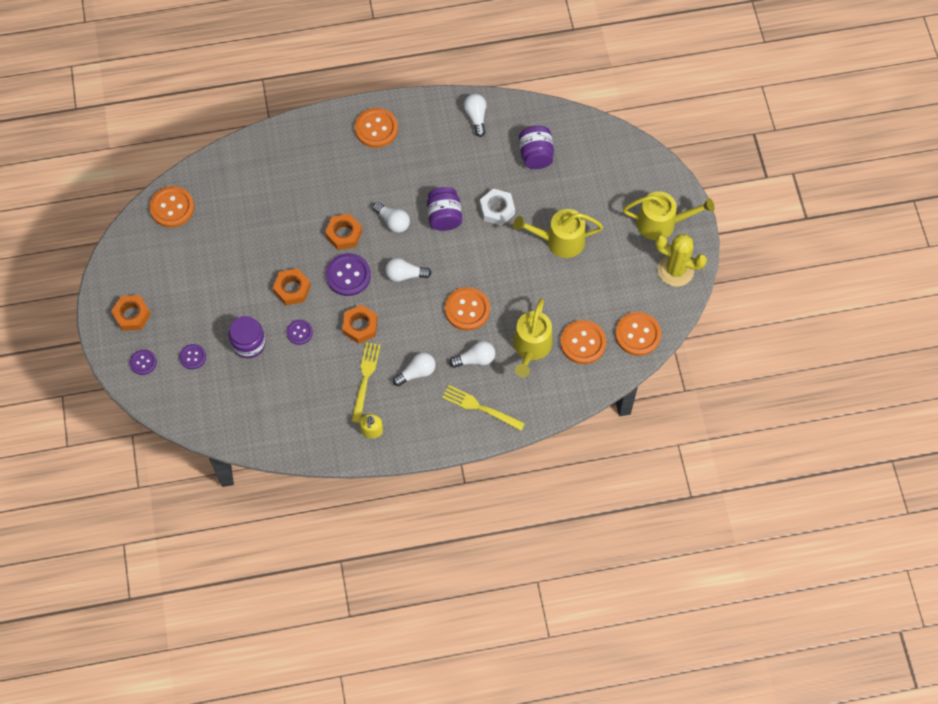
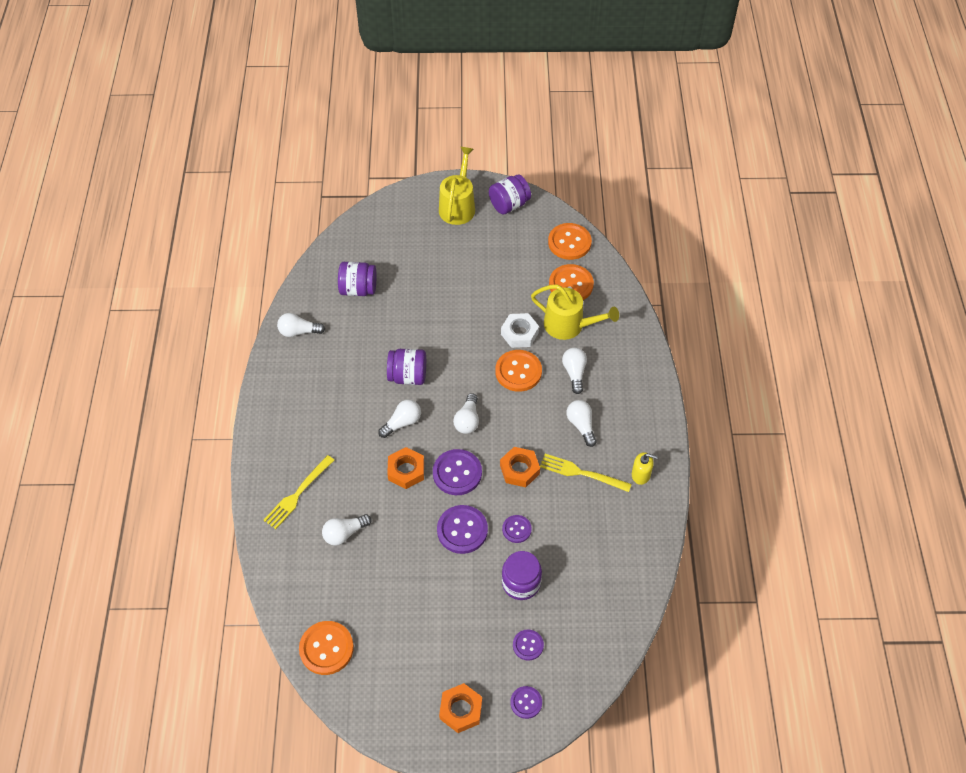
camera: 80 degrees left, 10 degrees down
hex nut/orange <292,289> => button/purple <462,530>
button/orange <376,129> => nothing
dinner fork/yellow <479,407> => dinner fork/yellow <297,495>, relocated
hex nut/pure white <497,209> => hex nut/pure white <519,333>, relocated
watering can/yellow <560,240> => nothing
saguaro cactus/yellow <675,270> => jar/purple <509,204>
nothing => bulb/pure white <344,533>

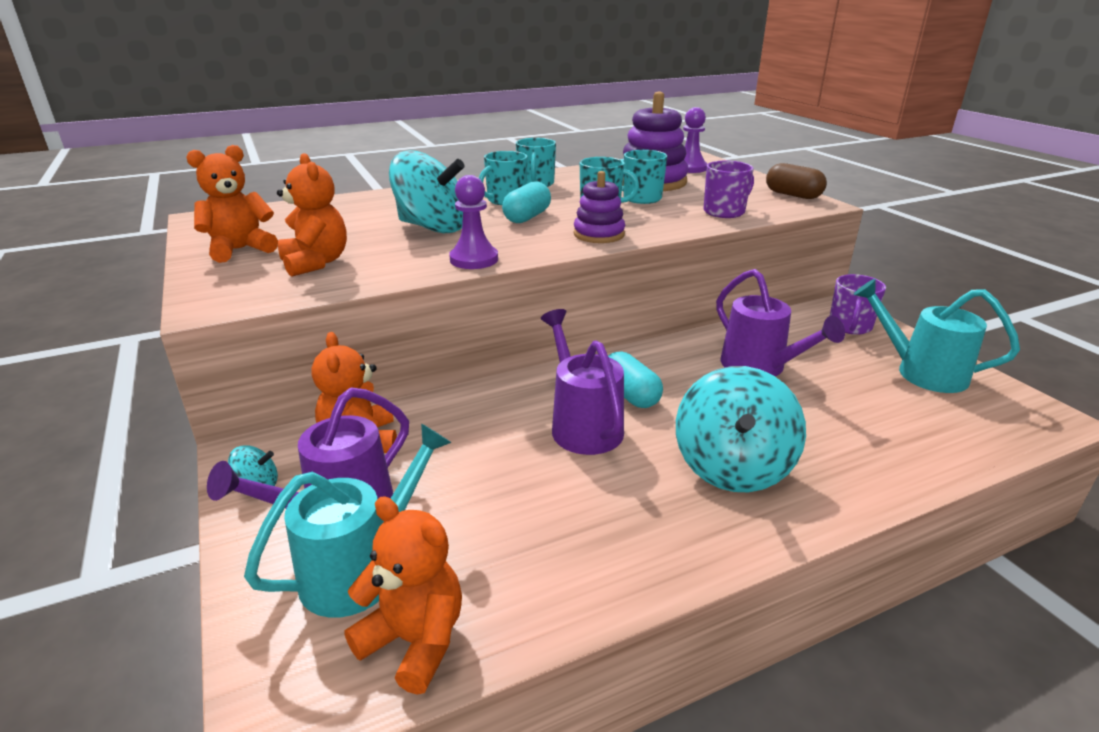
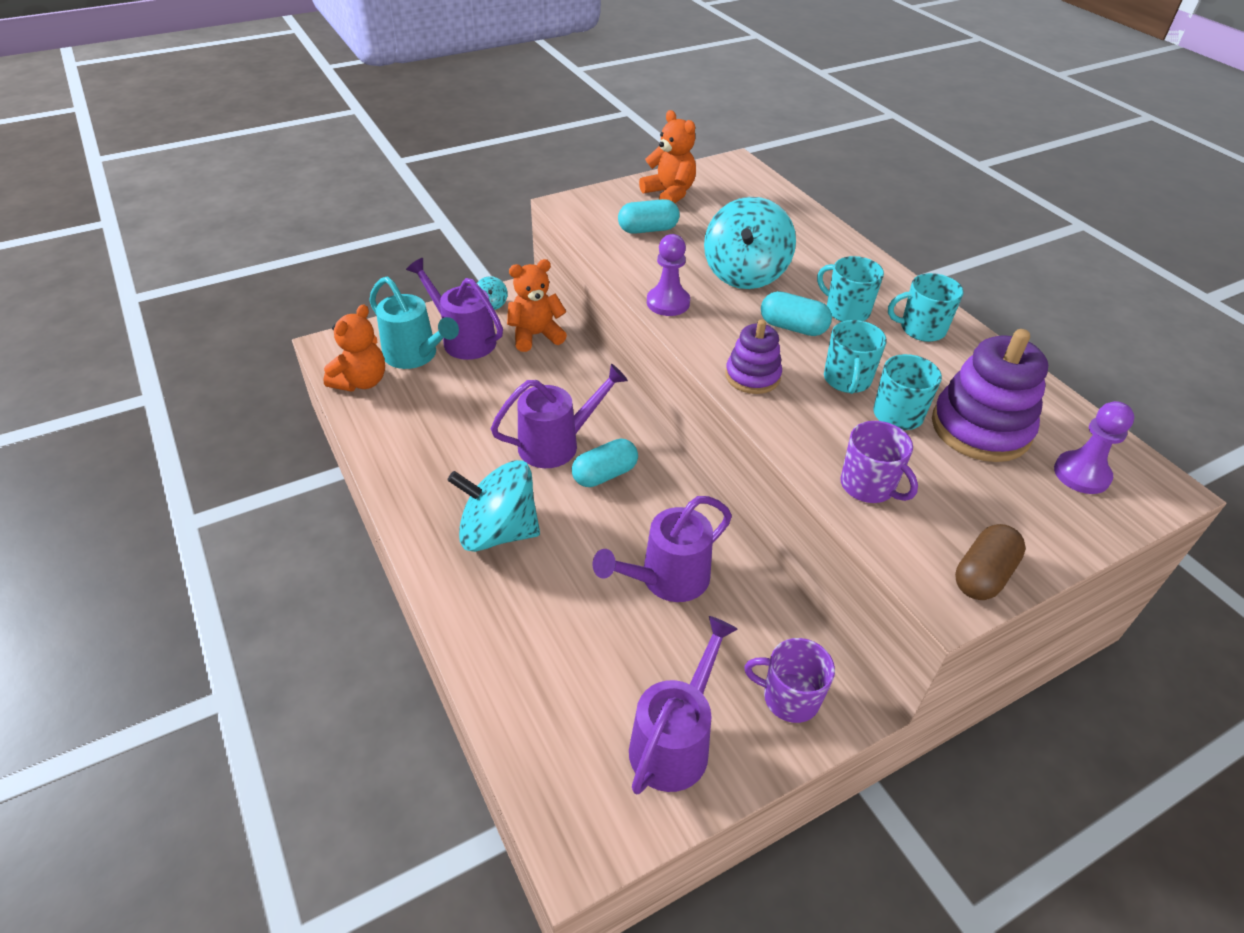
camera: 85 degrees right, 15 degrees up
stuffed bear/orange <316,263> => pill/aqua <648,229>
watering can/aqua <920,372> => watering can/purple <675,740>

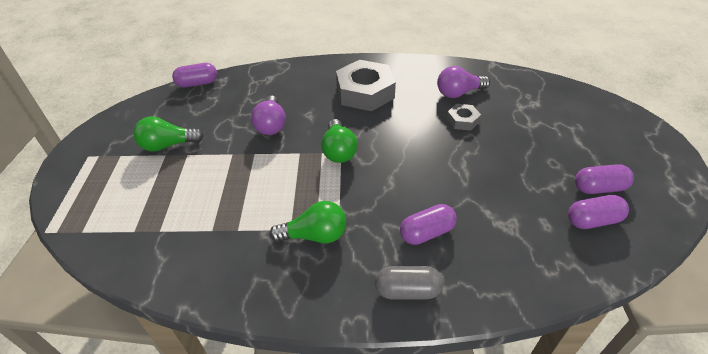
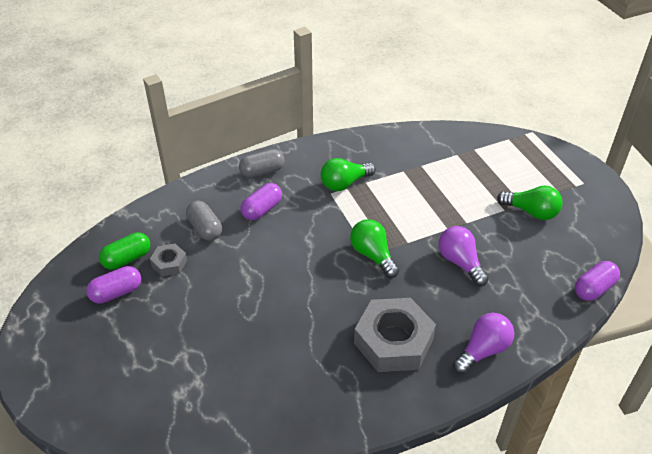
camera: 155 degrees right, 0 degrees up
bulb/emerald <168,145> => bulb/emerald <531,212>, 60 degrees clockwise
bulb/purple <458,93> => bulb/purple <483,350>, relocated
hex nut/gray <462,120> => hex nut/gray <169,263>, relocated
pill/purple <593,220> => pill/emerald <127,259>
nothing => pill/gray <205,228>

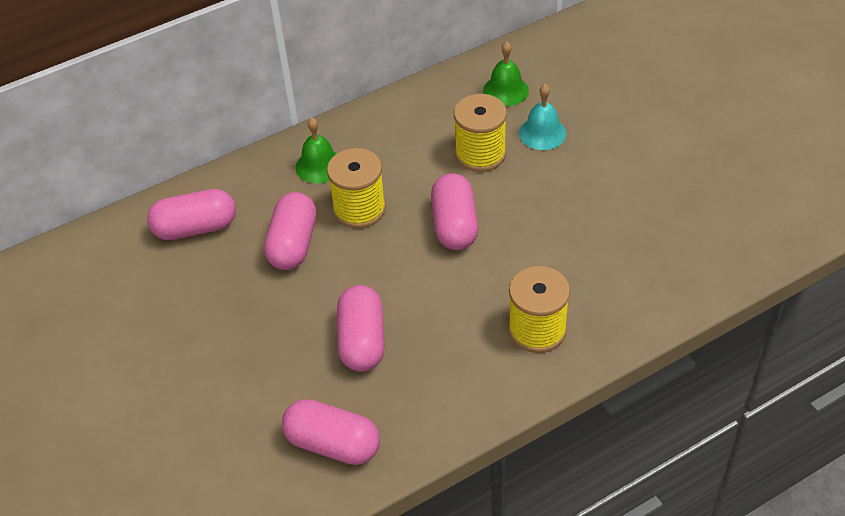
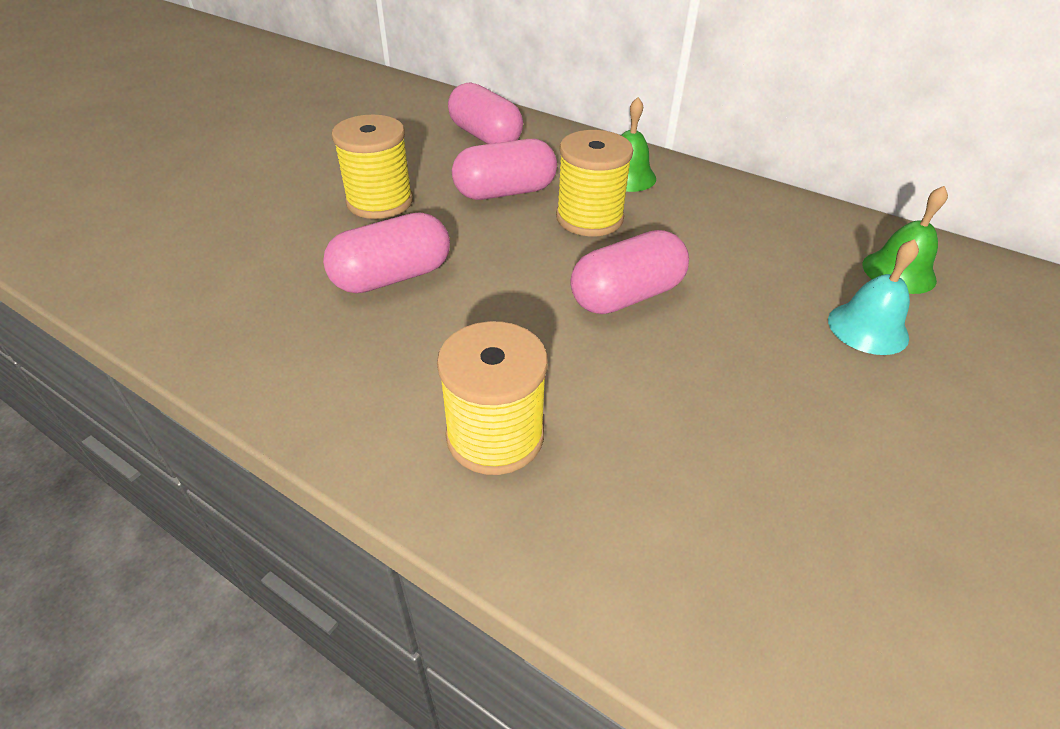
camera: 60 degrees right, 5 degrees down
pill/rosy <333,444> => nothing
bobbin/yellow <480,154> => bobbin/yellow <380,201>, relocated

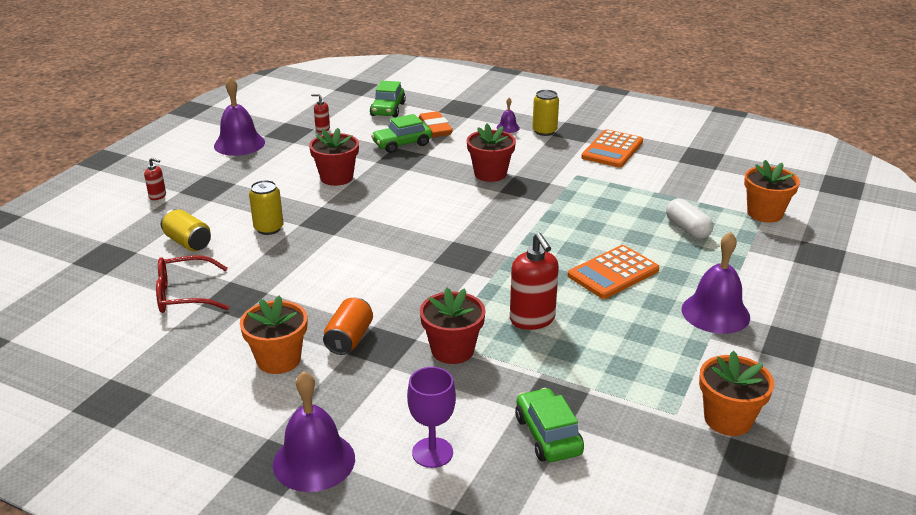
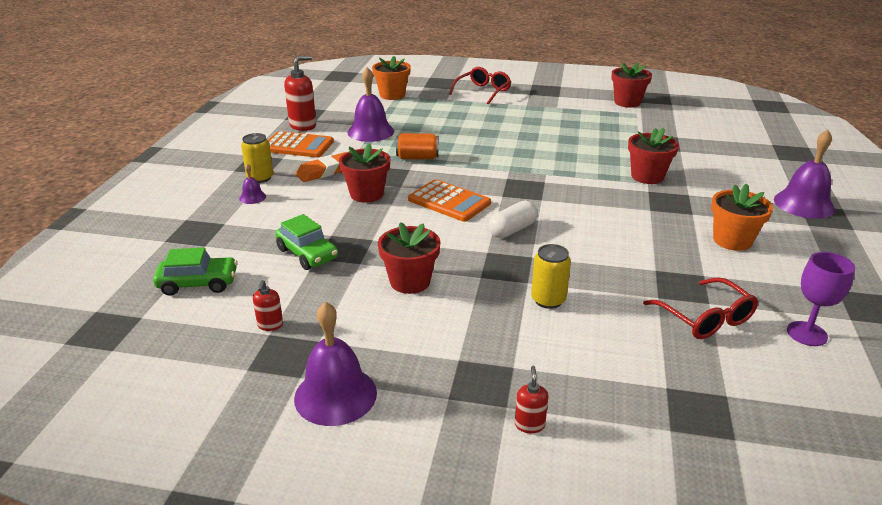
camera: 105 degrees left, 0 degrees up
tin/yellow <188,242> => nothing
tin/orange <349,339> => tin/orange <417,157>, relocated
goblet/purple <432,452> => goblet/purple <806,333>, relocated
eraser/orange <435,128> => eraser/orange <325,171>, relocated
soap pump/scarlet <532,319> => soap pump/scarlet <303,125>, relocated
automobile/emerald <548,435> => nothing
adding machine/orange <613,273> => adding machine/orange <449,201>, relocated
pill/pure white <687,229> => pill/pure white <512,229>, relocated
bell/purple <715,313> => bell/purple <370,132>, relocated
flower pot/orange <728,419> => flower pot/scarlet <627,102>
nothing => eyeglasses/scarlet <483,92>

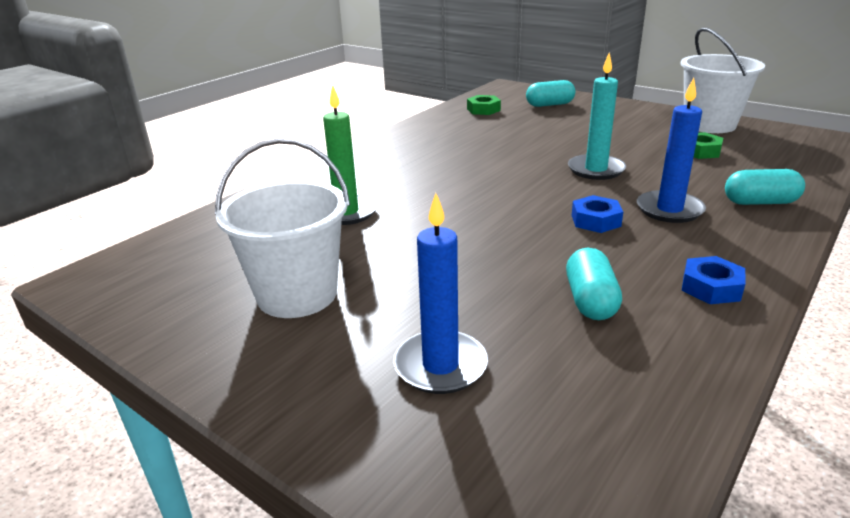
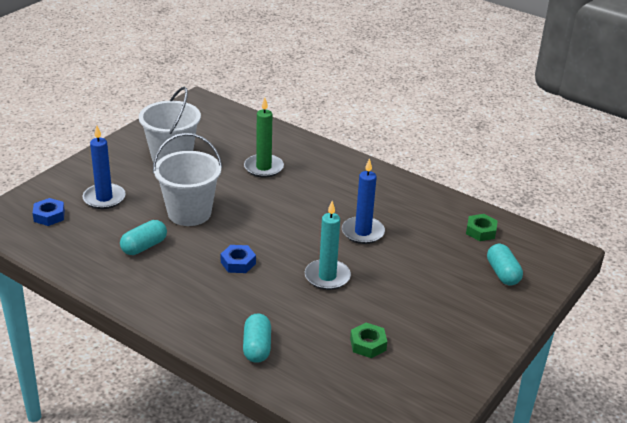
camera: 85 degrees right, 5 degrees up
pill/aqua <590,301> => pill/aqua <144,246>, 45 degrees counterclockwise
pillar candle/royal blue <669,210> => pillar candle/royal blue <363,232>, relocated
sand bucket/pure white <709,125> => sand bucket/pure white <189,213>, relocated
hex nut/royal blue <711,287> => hex nut/royal blue <49,216>, relocated

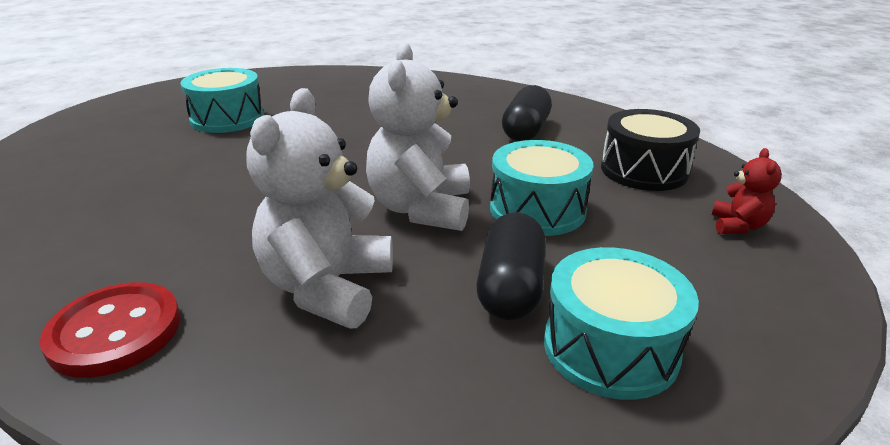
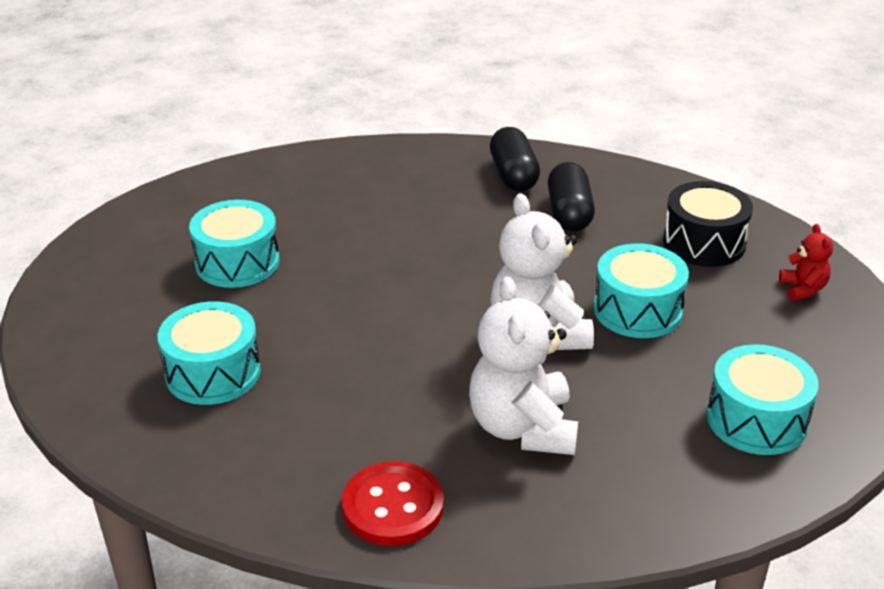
camera: 20 degrees left, 5 degrees up
pill/black <511,287> => pill/black <514,175>, relocated
nothing => toy drum/aqua <213,373>

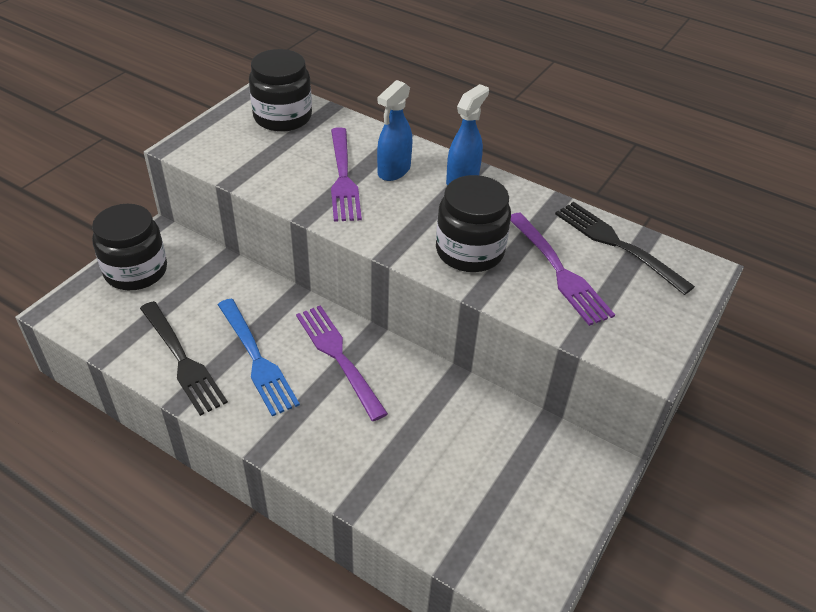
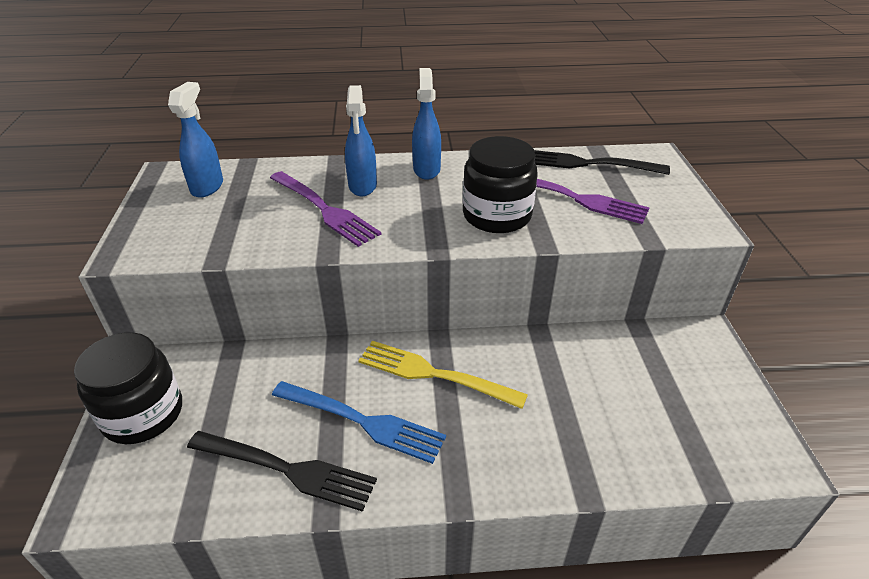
camera: 35 degrees left, 5 degrees down
jar/black <282,117> => spray bottle/royal blue <207,187>
dinner fork/purple <338,357> => dinner fork/yellow <434,374>

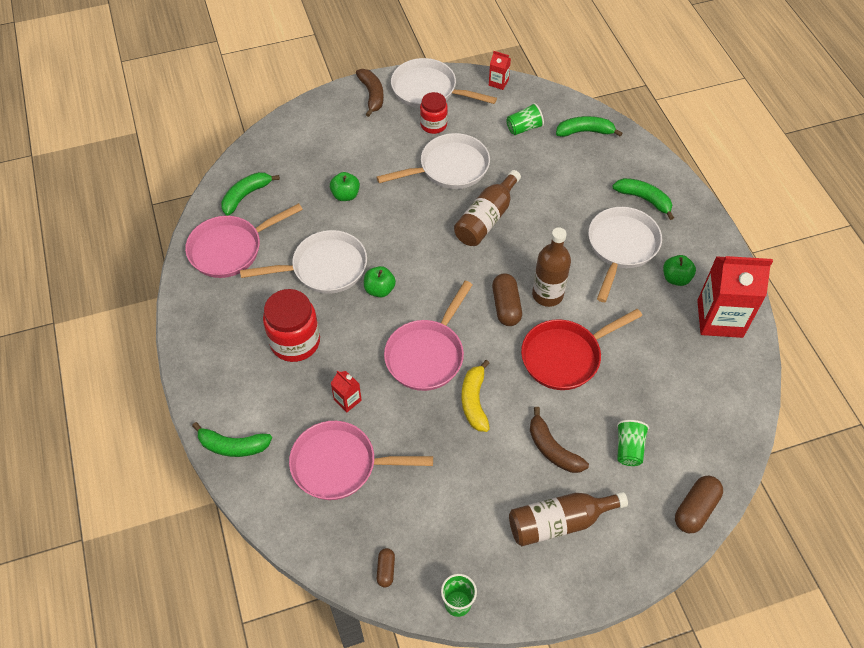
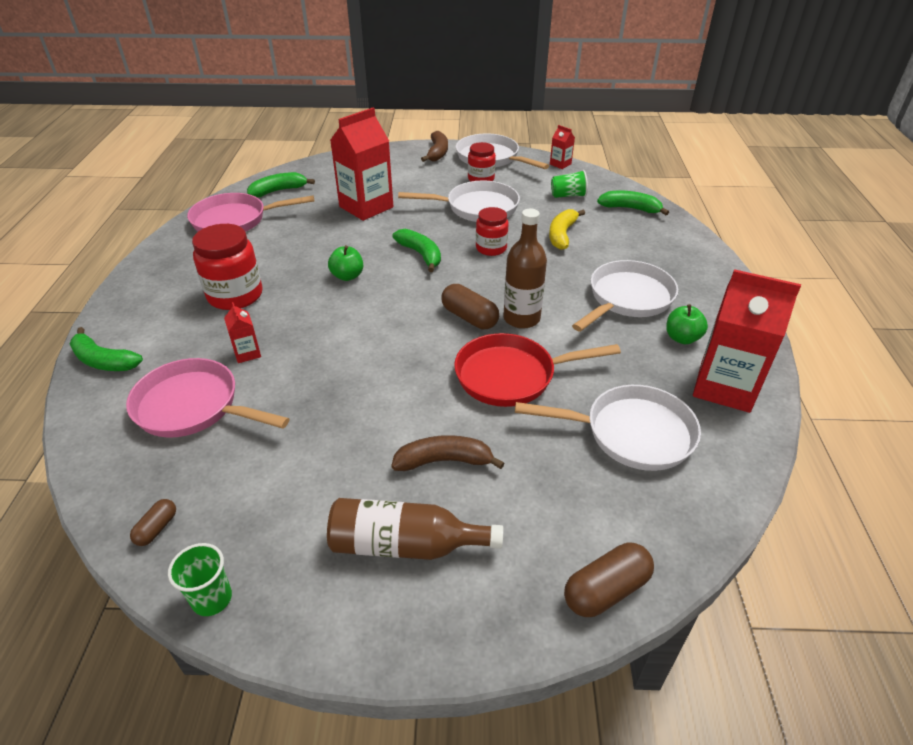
camera: 20 degrees right, 15 degrees down
pan/pure white <324,268> => pan/pure white <631,433>, relocated
apple/emerald <345,195> => carton/scarlet <366,207>
pan/rosy <427,354> => nothing
flask/russet <486,219> => jar/scarlet <491,248>
banana fruit/yellow <474,401> => banana fruit/yellow <562,235>, relocated
pill/russet <506,306> => pill/russet <469,317>, 60 degrees counterclockwise
banana fruit/russet <552,449> => banana fruit/russet <444,461>, 105 degrees clockwise
banana fruit/emerald <644,199> => banana fruit/emerald <421,254>, relocated
cup/emerald <629,448> => nothing

